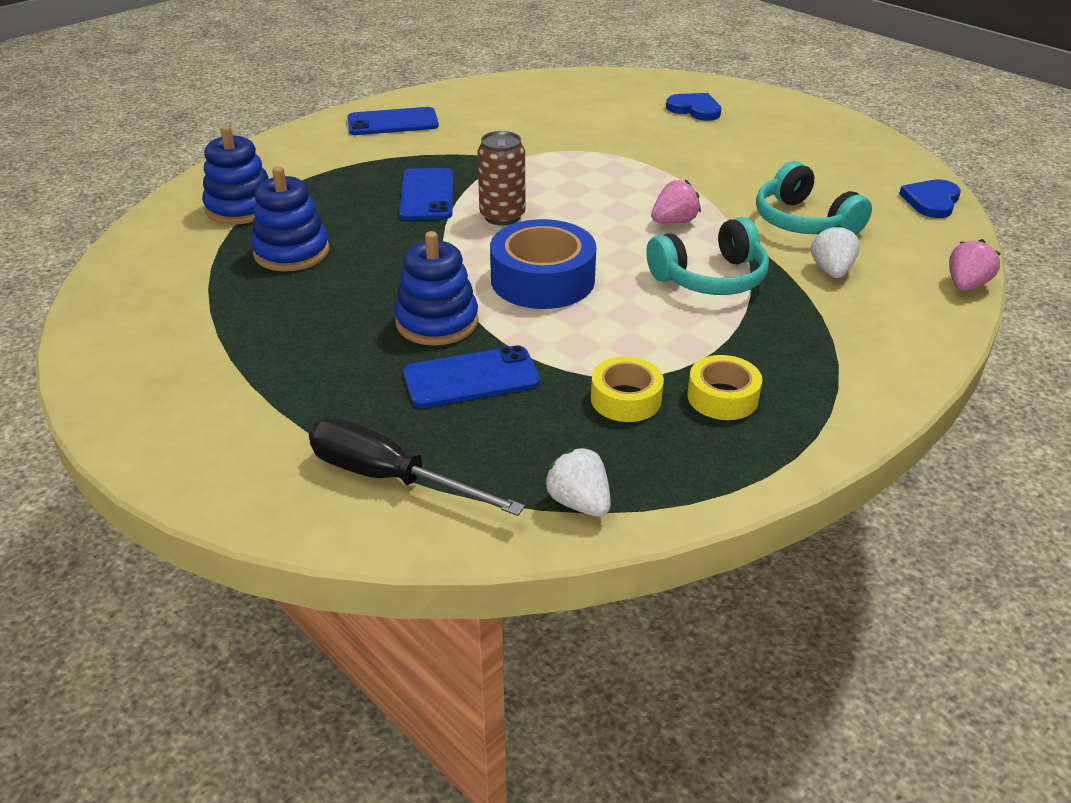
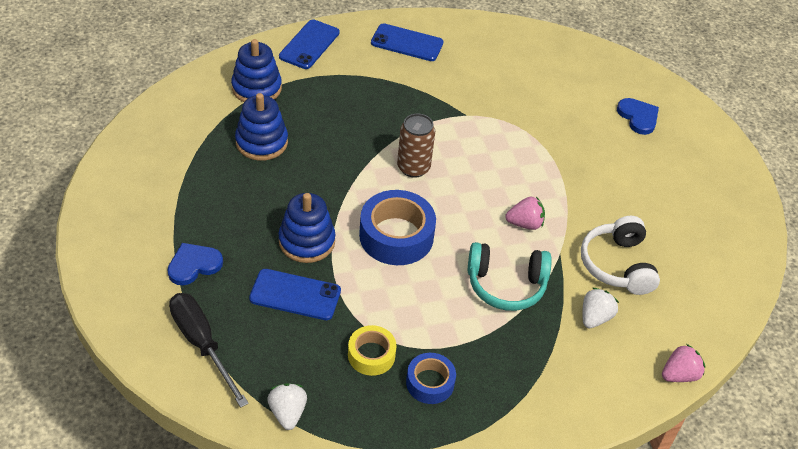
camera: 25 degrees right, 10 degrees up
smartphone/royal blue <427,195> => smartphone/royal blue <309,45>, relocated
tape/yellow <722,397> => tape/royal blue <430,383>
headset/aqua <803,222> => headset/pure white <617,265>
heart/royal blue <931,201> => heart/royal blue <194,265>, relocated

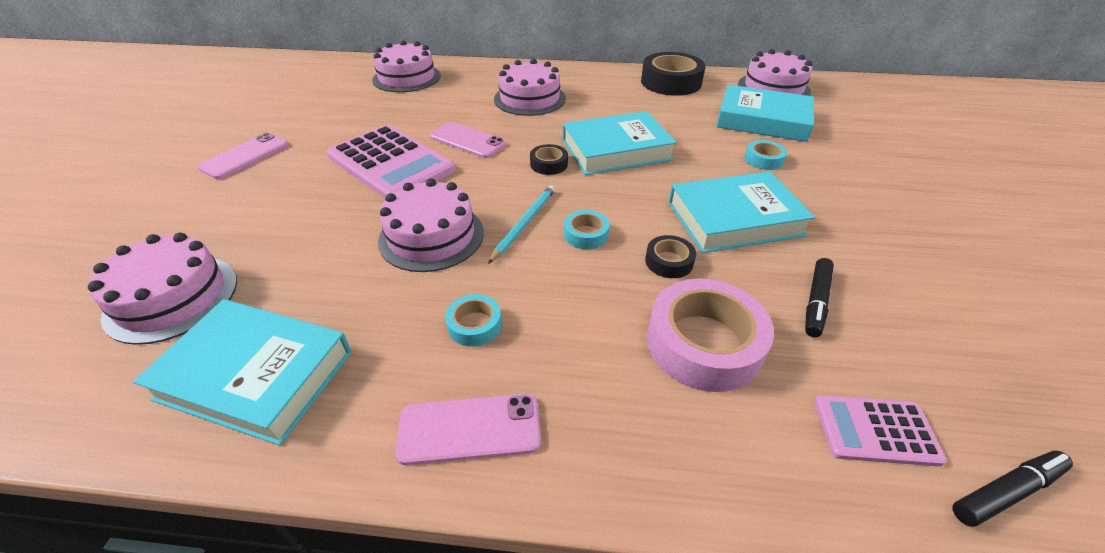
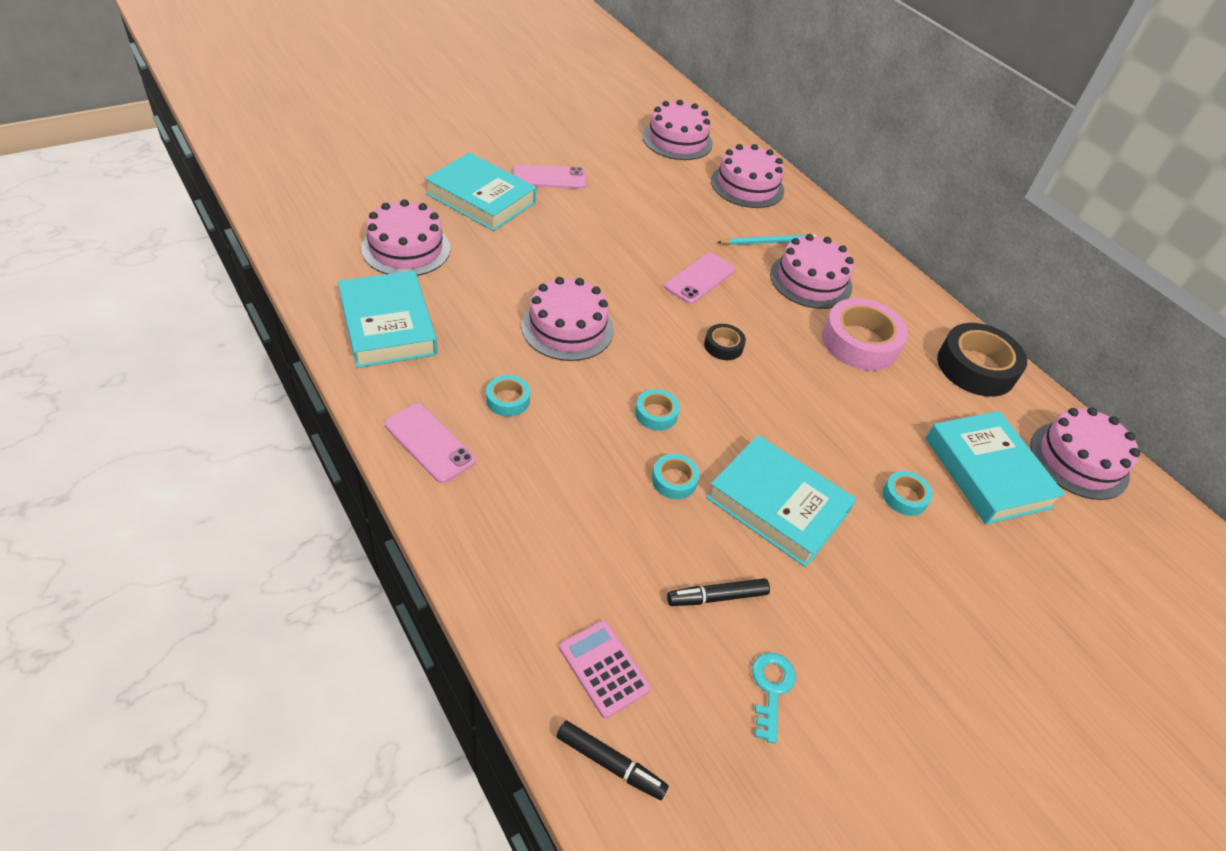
camera: 45 degrees right, 5 degrees up
adding machine/rosy <390,163> => nothing
smartphone/rosy <467,140> => smartphone/rosy <700,278>, 45 degrees clockwise
pencil/aqua <524,224> => pencil/aqua <768,242>, relocated
book/aqua <616,150> => book/aqua <481,198>, relocated
tape/black <669,261> => tape/aqua <674,480>
tape/rosy <704,343> => tape/rosy <860,342>, relocated
nothing => layer cake/rosy <677,140>
nothing => door key/aqua <771,689>

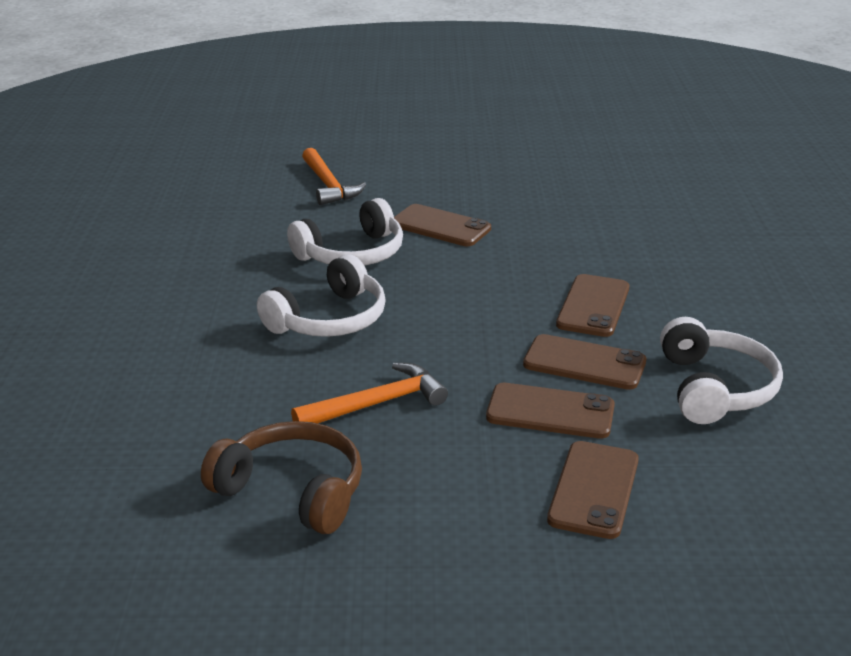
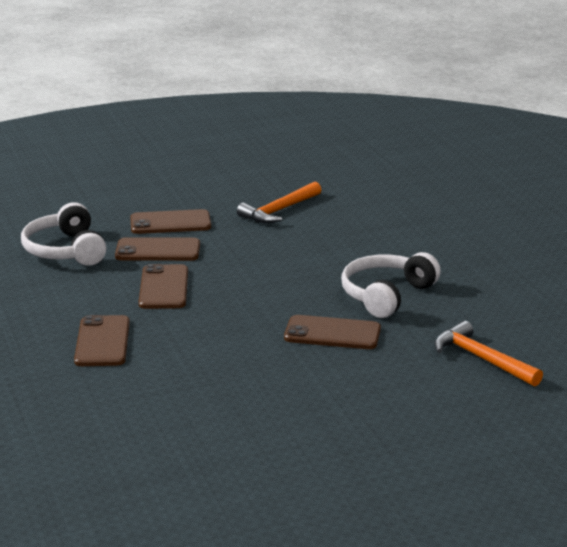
camera: 160 degrees right, 5 degrees down
headset/russet <292,491> => nothing
headset/pure white <329,319> => nothing
smartphone/russet <594,490> => smartphone/russet <102,342>, relocated

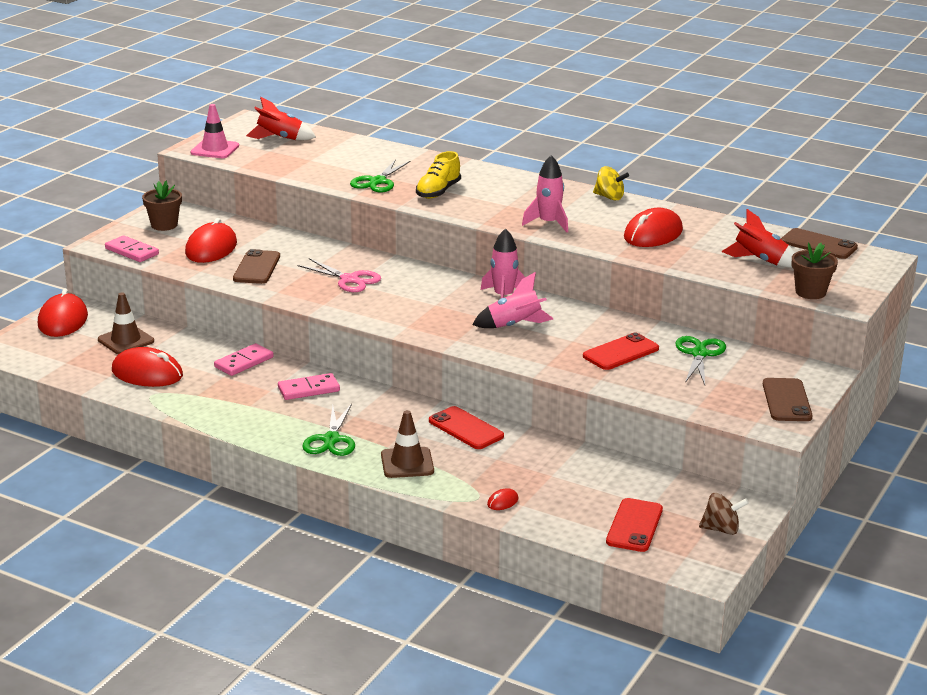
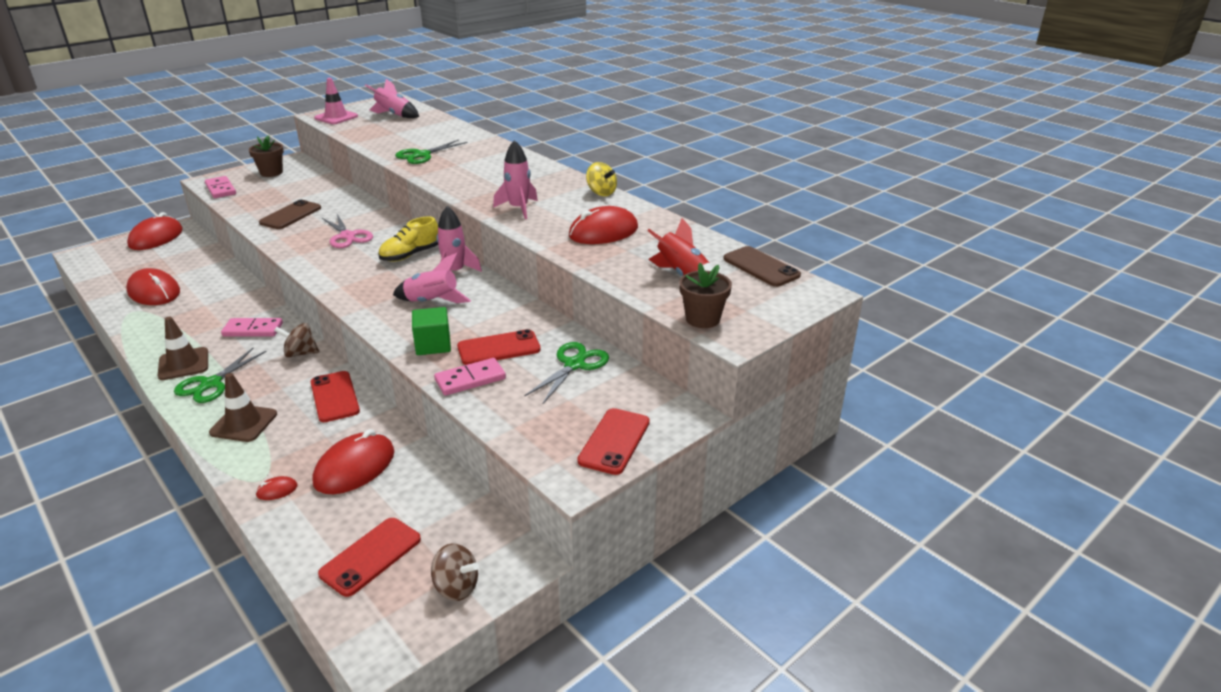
camera: 20 degrees right, 5 degrees up
traffic cone/russet <126,340> => traffic cone/russet <183,364>, relocated
PC mouse/scarlet <211,248> => PC mouse/scarlet <354,467>, relocated
domino/rosy <244,362> => domino/rosy <470,379>, relocated
rocket/scarlet <280,138> => rocket/rosy <394,115>
sneaker/yellow <438,192> => sneaker/yellow <410,255>, relocated
smartphone/russet <787,400> => smartphone/scarlet <614,441>
nothing => whirligig/russet <300,353>
nothing => solid cube/emerald <433,345>

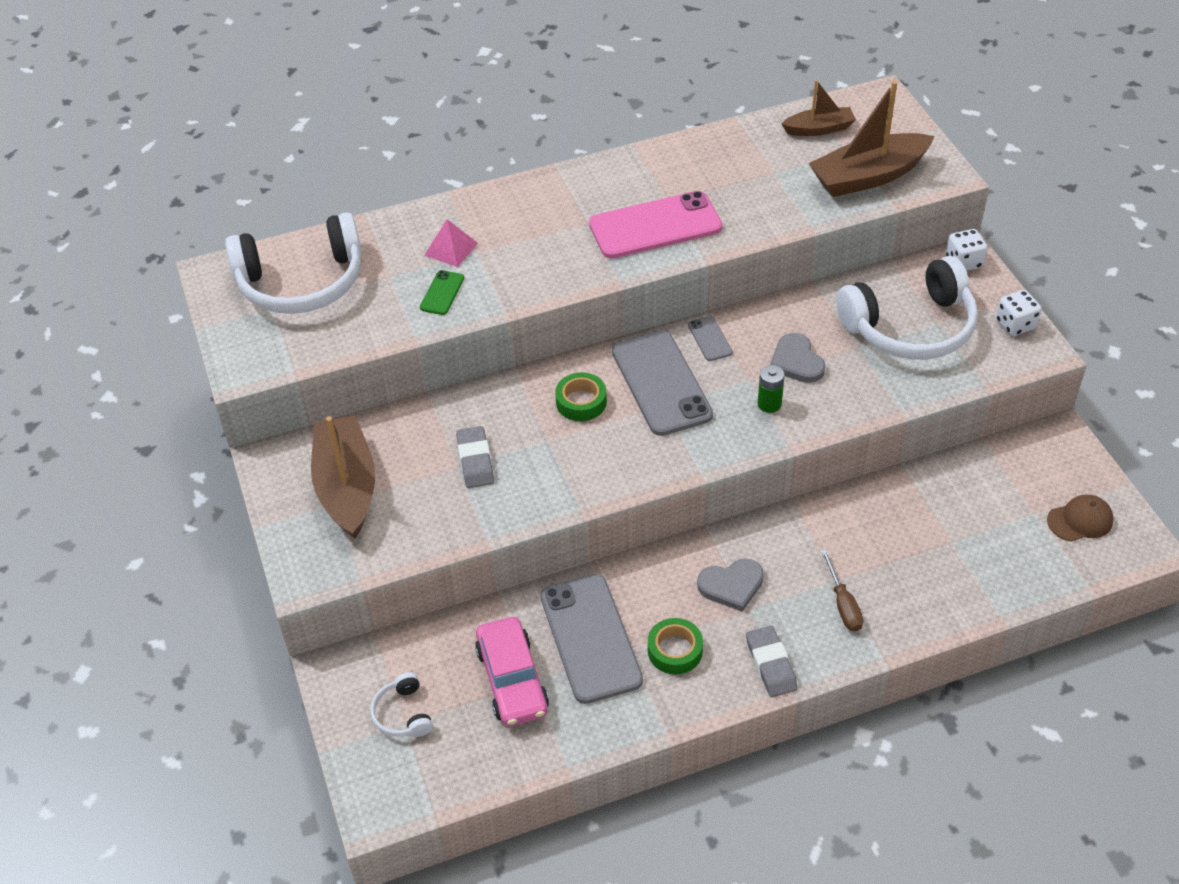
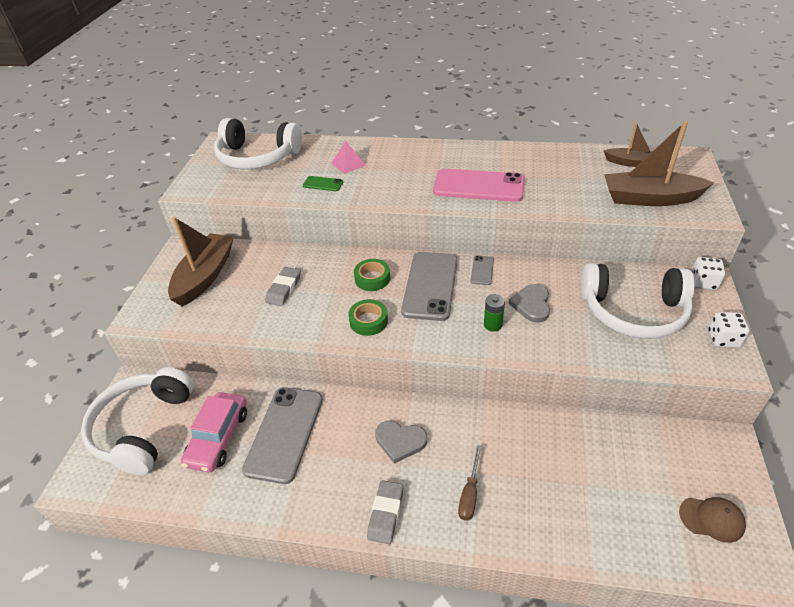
camera: 30 degrees right, 5 degrees down
headset/pure white <403,714> => headset/pure white <143,428>, x2.28
smartphone/emerald <442,293> => smartphone/emerald <323,184>, 60 degrees clockwise
tape/emerald <675,650> => tape/emerald <368,321>, relocated

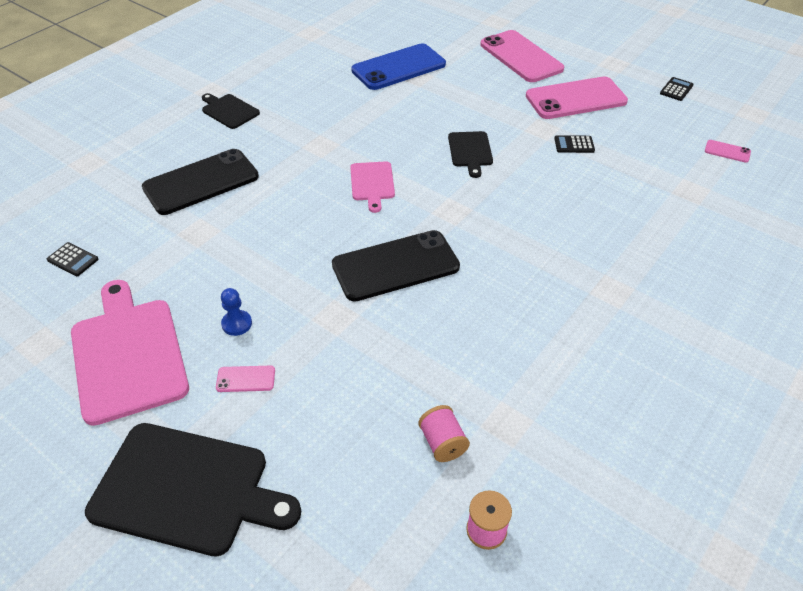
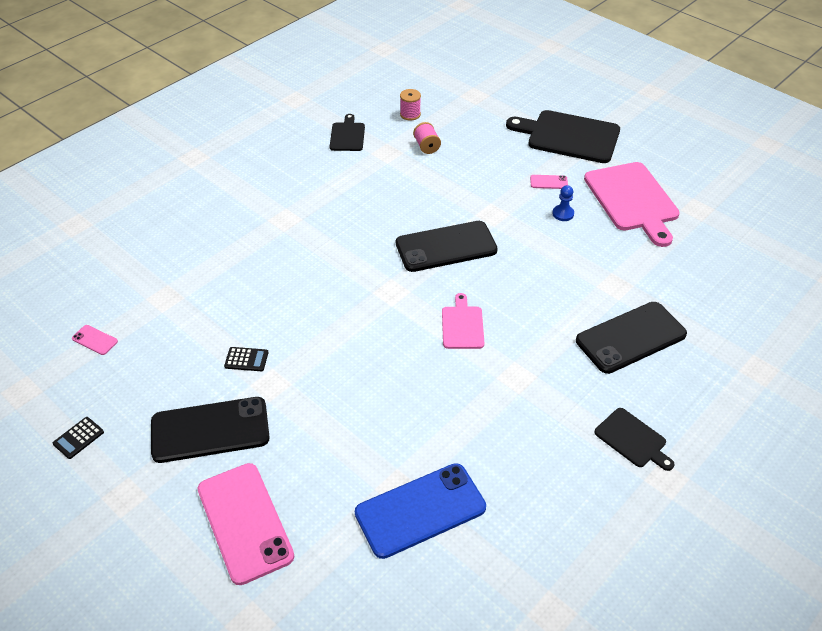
camera: 175 degrees left, 0 degrees up
adding machine/black <73,259> => nothing
chopping board/black <470,151> => chopping board/black <347,135>, relocated
smartphone/rosy <576,99> => smartphone/black <210,430>

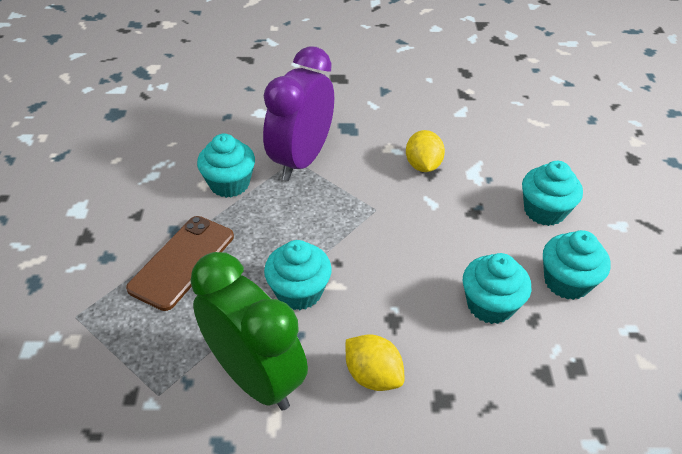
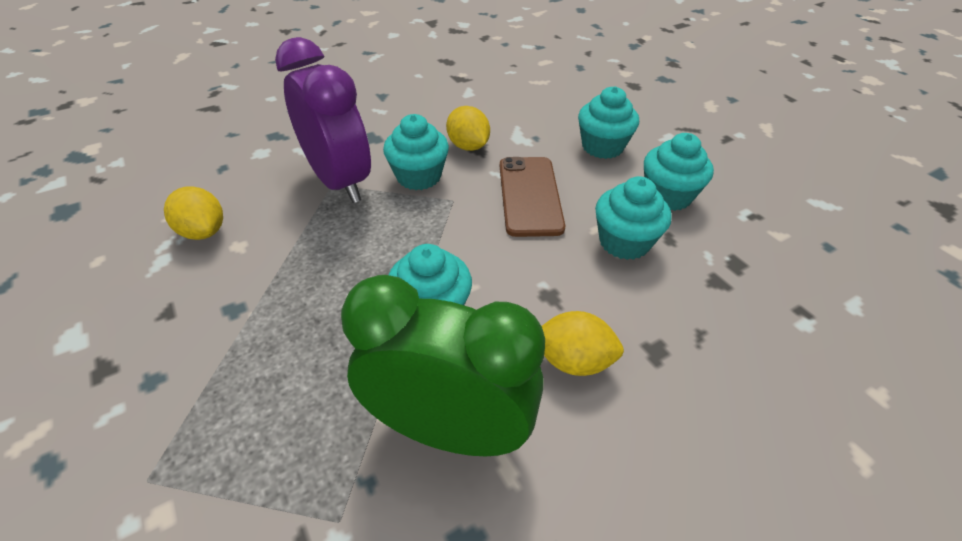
camera: 30 degrees left, 0 degrees up
smartphone/russet <182,262> => smartphone/russet <529,195>, relocated
cupcake/aqua <229,184> => cupcake/aqua <419,176>, relocated
alarm clock/purple <301,160> => alarm clock/purple <340,182>, 150 degrees clockwise
nothing => toy lemon/yellow <203,231>

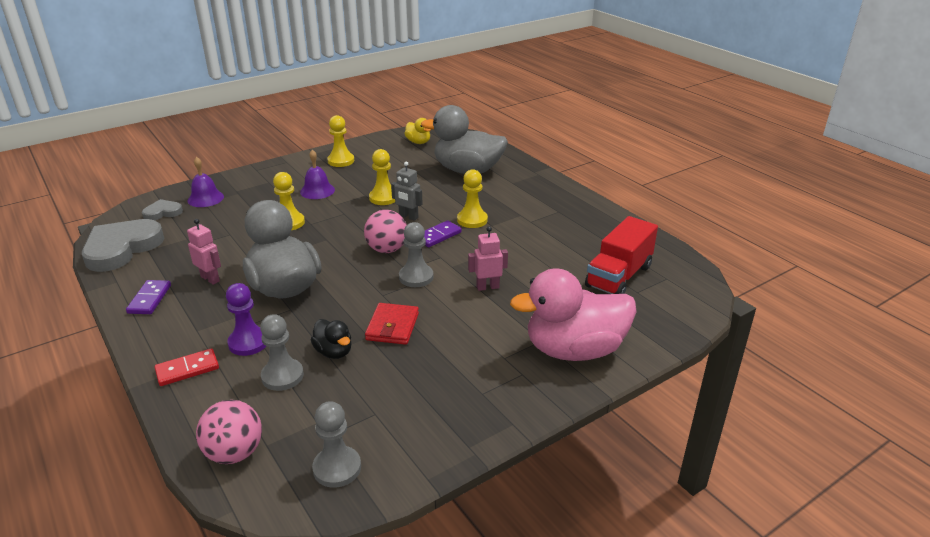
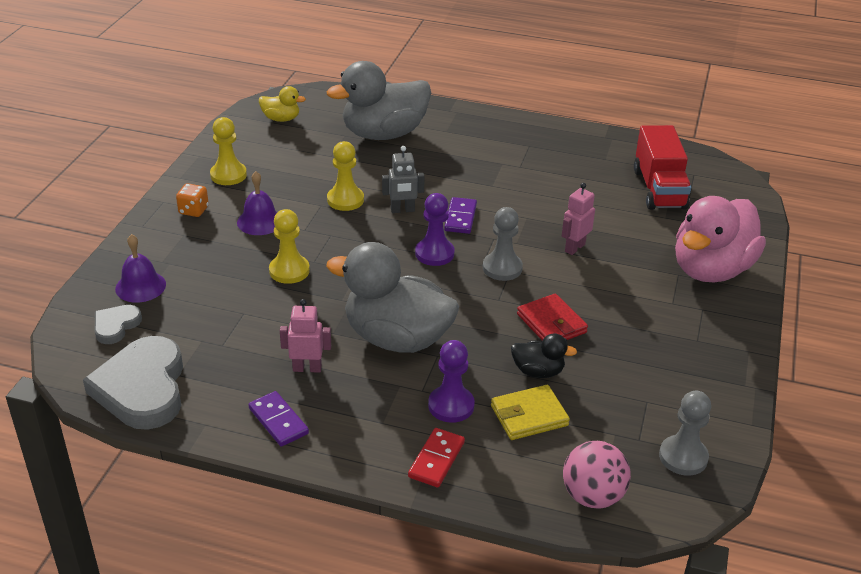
camera: 40 degrees left, 5 degrees up
chess pawn/gray <282,376> => billfold/yellow <529,416>
sphere/rosy <387,249> => chess pawn/purple <434,253>
chess pawn/yellow <472,220> => nothing
nothing => die/orange <193,210>

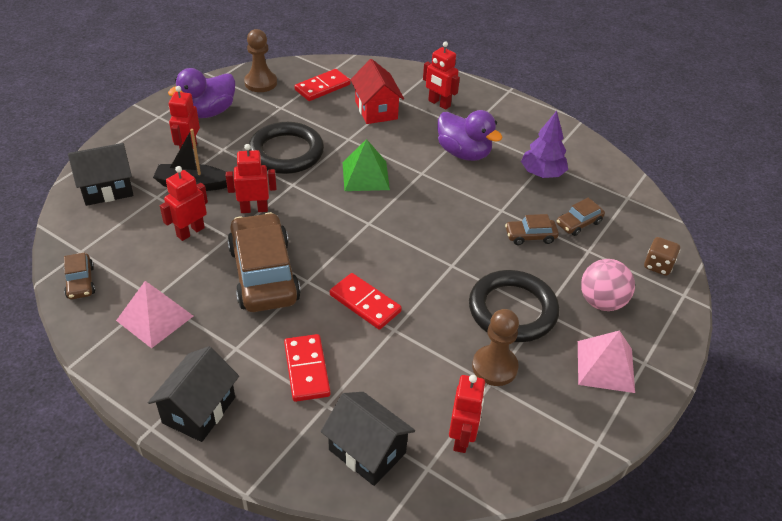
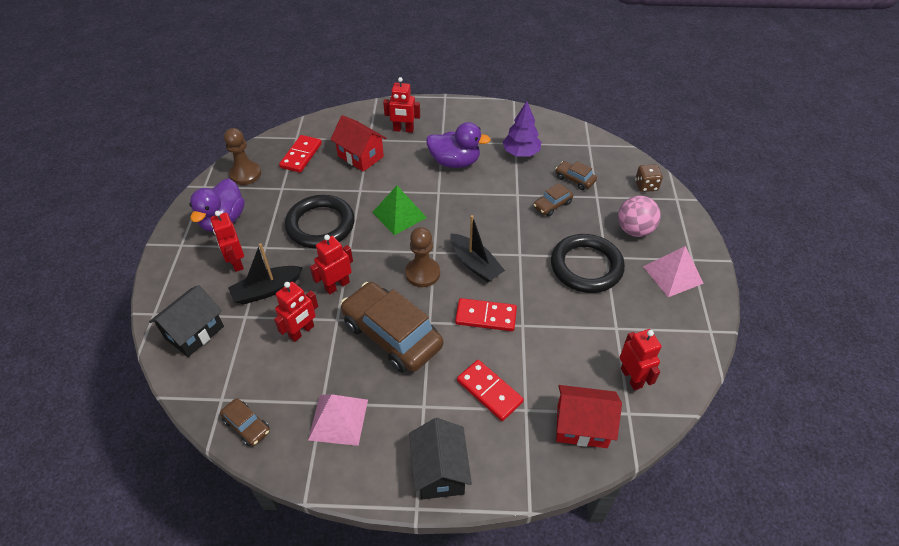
camera: 30 degrees left, 5 degrees up
toy robot/scarlet <190,232> => toy robot/scarlet <302,332>, 150 degrees counterclockwise
house/black <367,451> => house/scarlet <582,426>
chess pawn/russet <494,367> => chess pawn/russet <422,273>, relocated
automobile/russet <578,223> => automobile/russet <574,179>, 105 degrees clockwise
nothing => toy boat/black <475,264>

